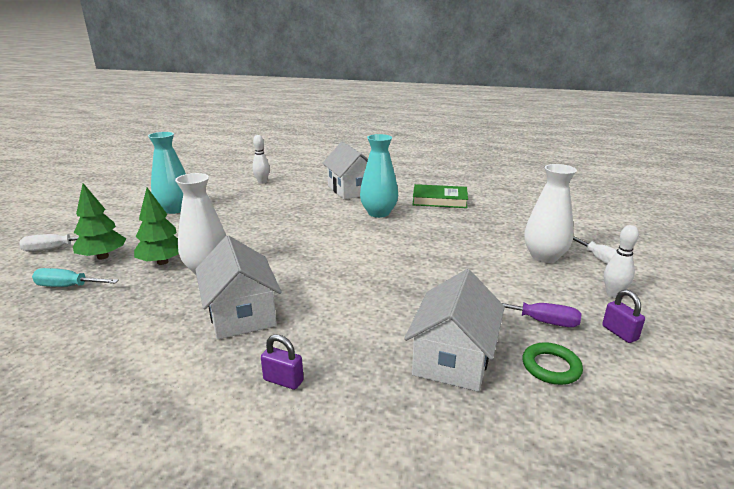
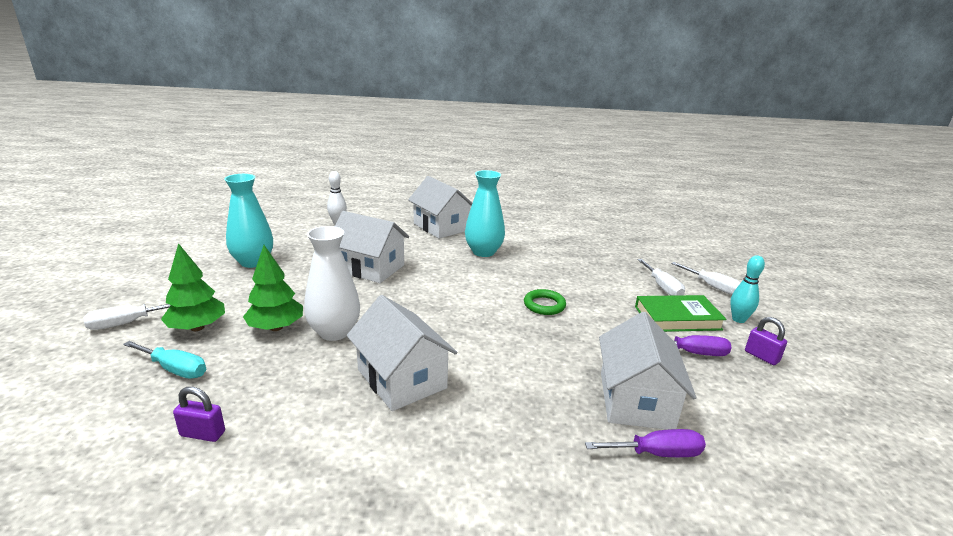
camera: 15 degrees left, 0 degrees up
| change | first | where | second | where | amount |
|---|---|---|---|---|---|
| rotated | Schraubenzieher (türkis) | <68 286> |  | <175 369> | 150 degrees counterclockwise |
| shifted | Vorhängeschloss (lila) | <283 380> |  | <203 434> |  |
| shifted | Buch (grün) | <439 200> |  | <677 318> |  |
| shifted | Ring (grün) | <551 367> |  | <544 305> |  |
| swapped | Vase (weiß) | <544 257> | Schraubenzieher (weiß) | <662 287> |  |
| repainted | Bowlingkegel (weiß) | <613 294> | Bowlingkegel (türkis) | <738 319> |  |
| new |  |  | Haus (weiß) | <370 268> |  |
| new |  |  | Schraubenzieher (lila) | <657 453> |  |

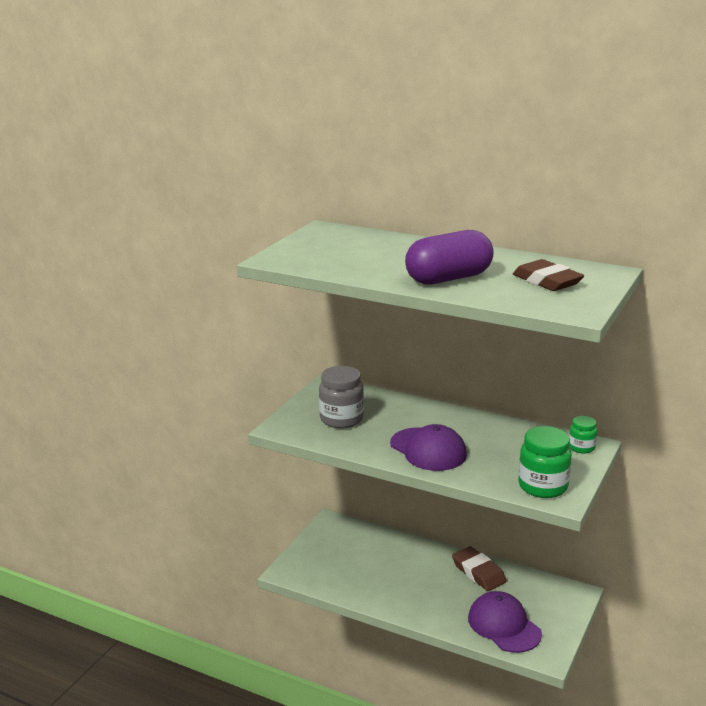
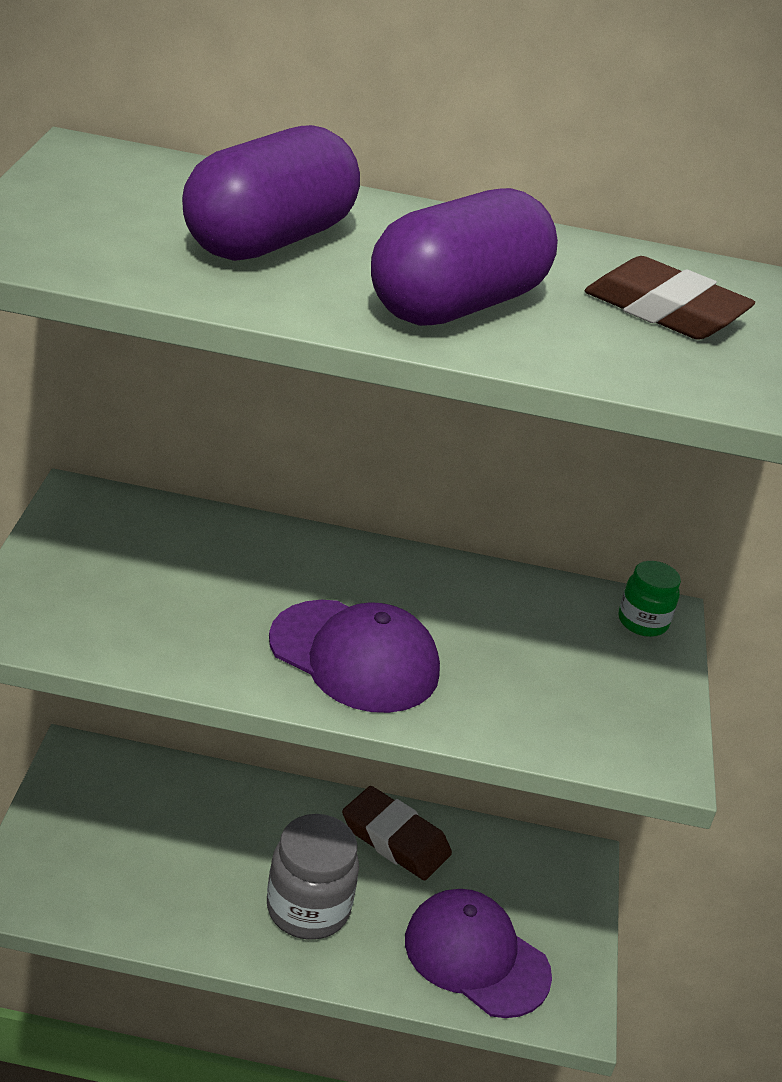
camera: 25 degrees left, 10 degrees up
| change | first | where | second | where | amount |
|---|---|---|---|---|---|
| shifted | Einmachglas (grau) | <341 419> |  | <308 909> |  |
| gone | Einmachglas (grün) | <543 486> |  |  |  |
| new |  |  | Kapsel (lila) | <269 241> |  |

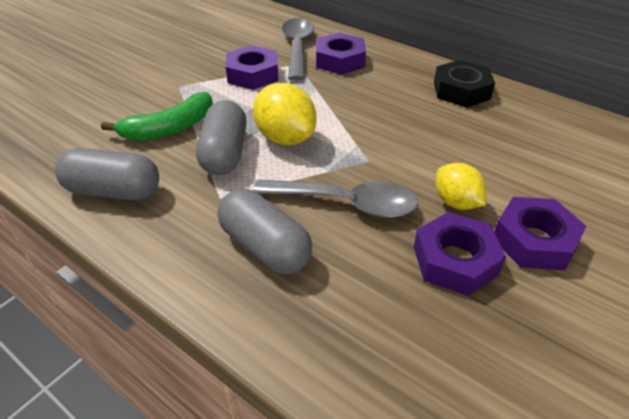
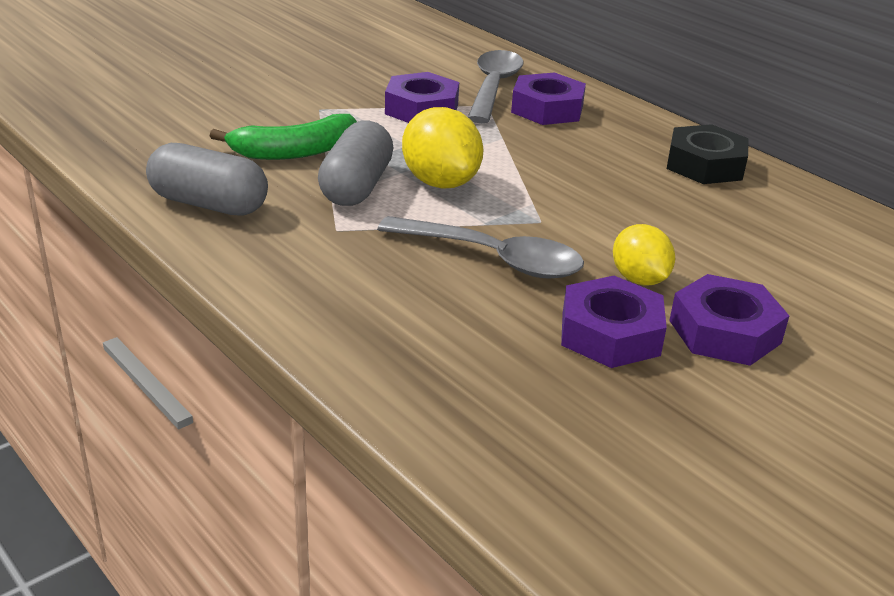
camera: 10 degrees right, 10 degrees down
| change | first | where | second | where | amount |
|---|---|---|---|---|---|
| gone | Kapsel (grau) | <265 247> |  |  |  |

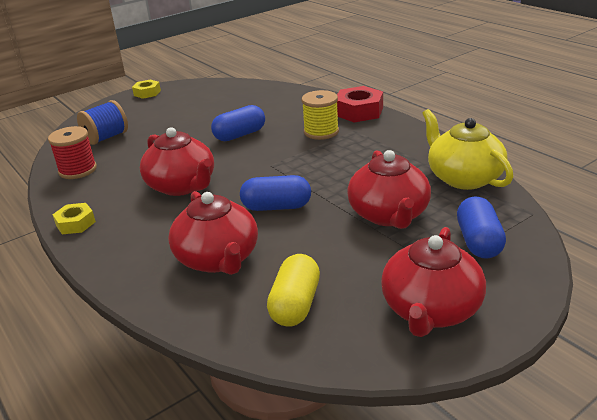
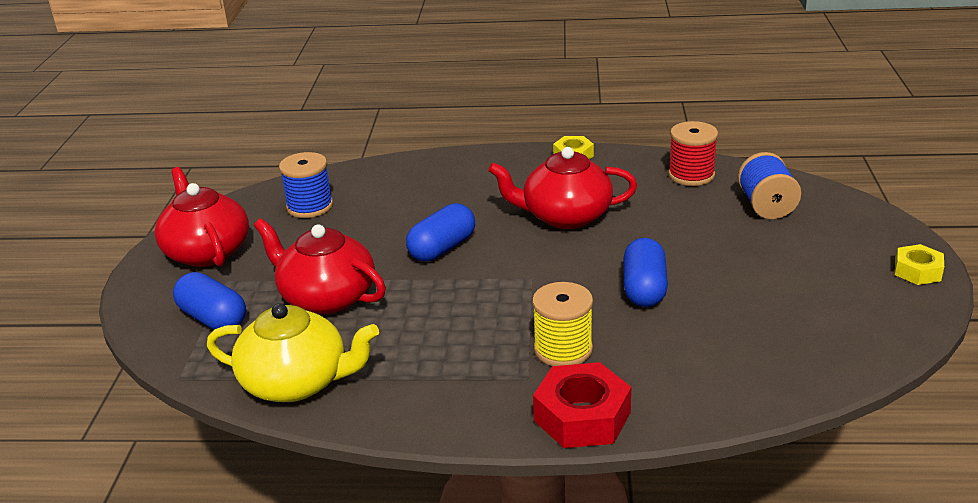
camera: 130 degrees right, 0 degrees up
| change | first | where | second | where | amount |
|---|---|---|---|---|---|
| gone | Teekanne (rot) | <218 259> |  |  |  |
| swapped | Kapsel (gelb) | <295 305> | Garnrolle (blau) | <310 206> |  |

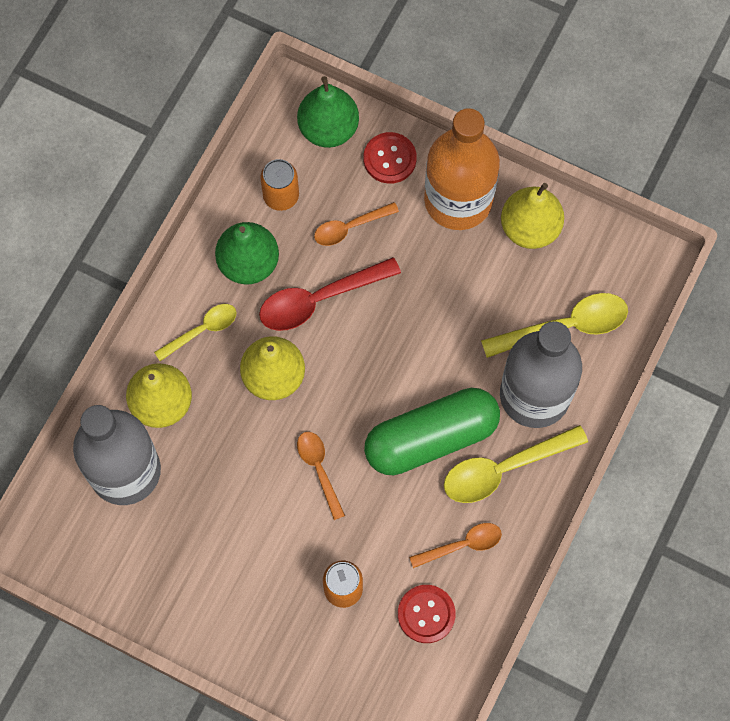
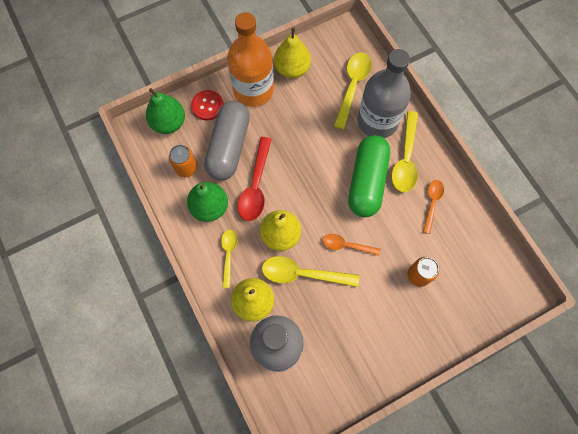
camera: 55 degrees left, 0 degrees up
| change | first | where | second | where | amount |
|---|---|---|---|---|---|
| swapped | Löffel (orange) | <350 227> | Kapsel (grau) | <229 147> |  |
| gone | Knopf (rot) | <426 614> |  |  |  |
| new |  |  | Löffel (gelb) | <303 274> |  |

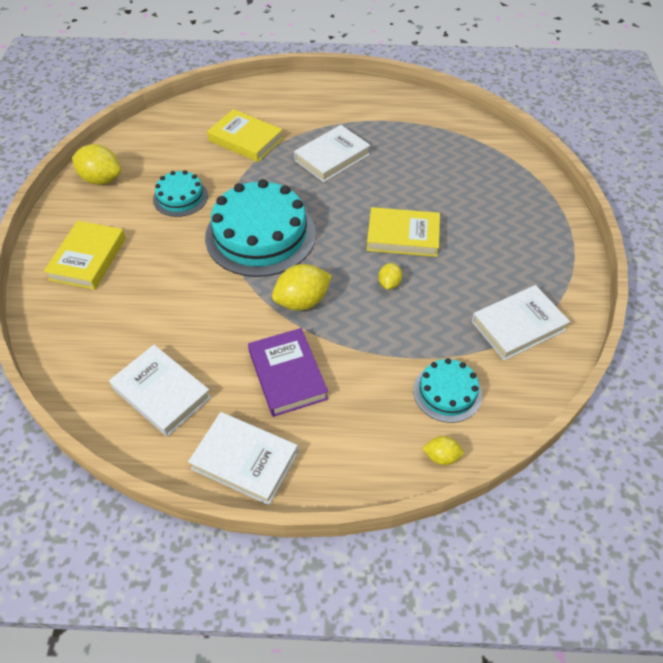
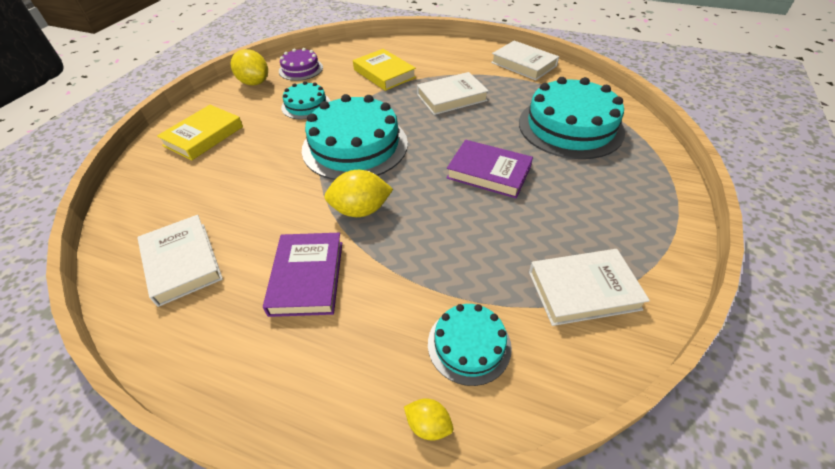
camera: 20 degrees right, 5 degrees down
| change | first | where | second | where | amount |
|---|---|---|---|---|---|
| shifted | Buch (weiß) | <245 460> |  | <523 64> |  |
| repainted | Buch (gelb) | <403 236> | Buch (lila) | <488 172> |  |
| gone | Zitrone (gelb) | <389 283> |  |  |  |
| new |  |  | Kuchen (lila) | <301 69> |  |
| new |  |  | Kuchen (türkis) | <570 127> |  |

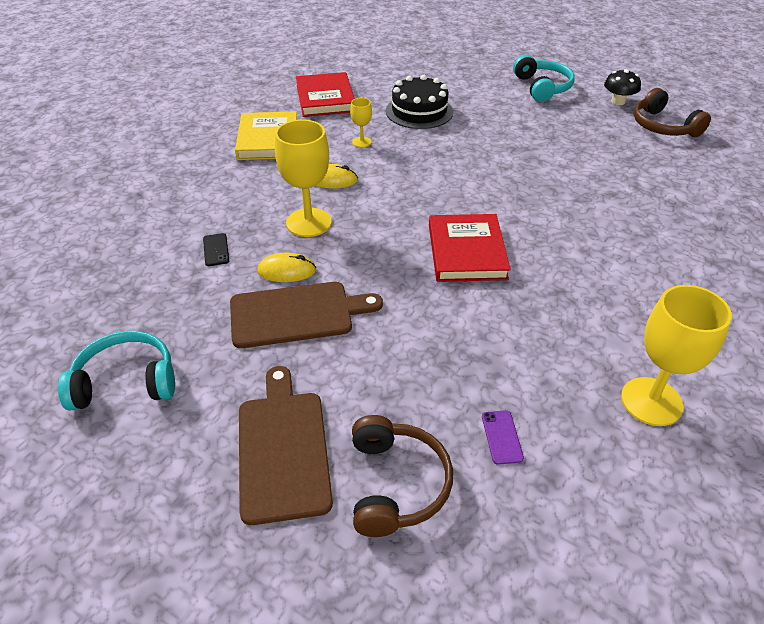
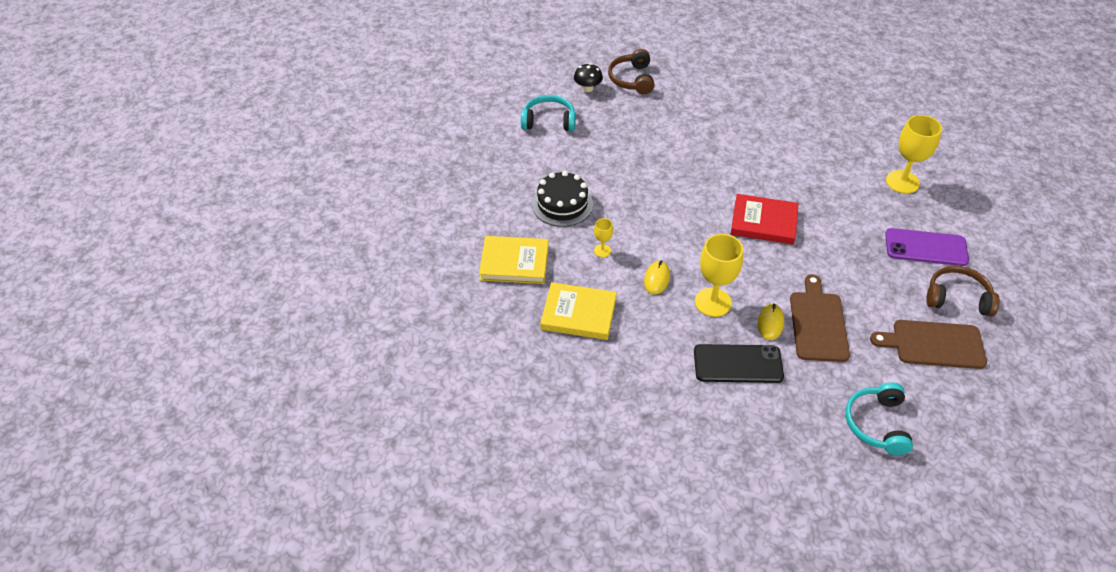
camera: 75 degrees left, 5 degrees up
| change | first | where | second | where | amount |
|---|---|---|---|---|---|
| scaled | Handy (schwarz) | <216 250> |  | <738 364> | x2.29 |
| repainted | Buch (rot) | <325 98> | Buch (gelb) | <514 262> |  |
| scaled | Handy (lila) | <502 437> |  | <926 247> | x2.29 |
| rotated | Kopfhörer (braun) | <663 126> |  | <632 79> | 105 degrees clockwise |

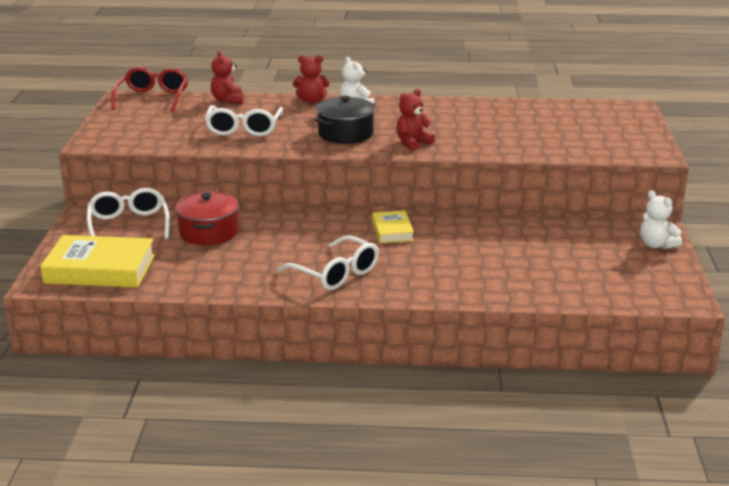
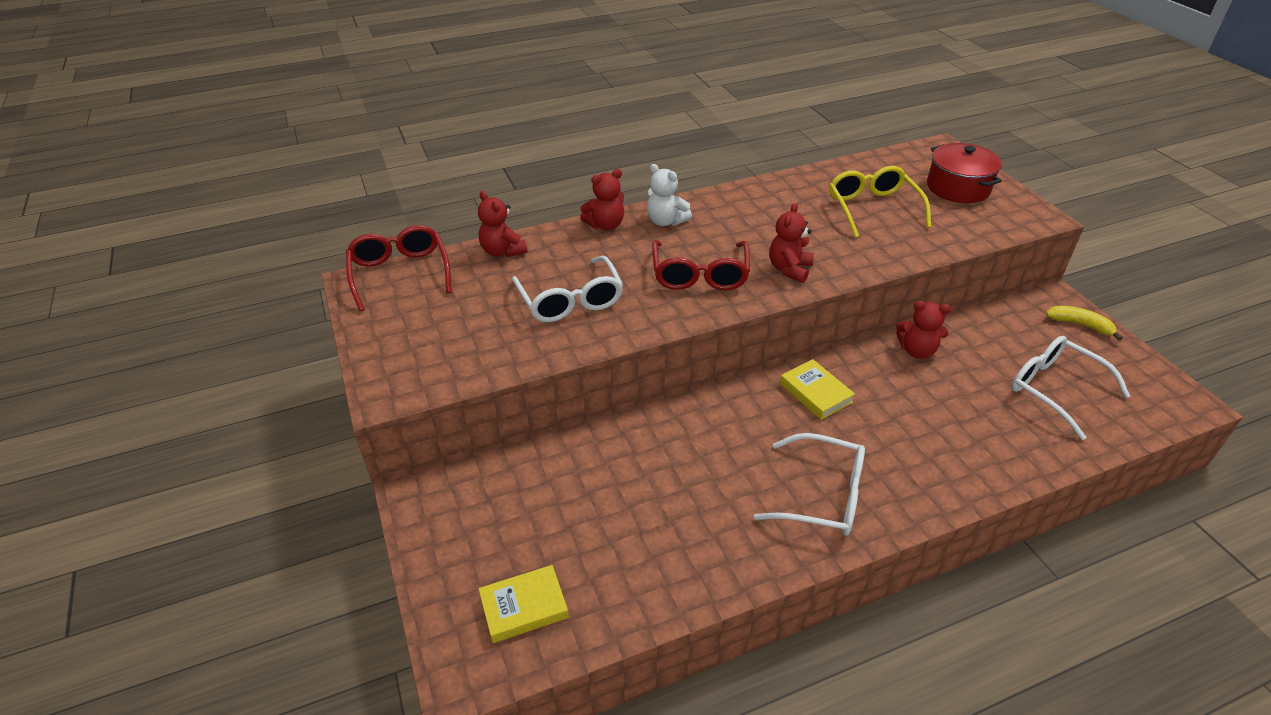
camera: 25 degrees left, 15 degrees up
| change | first | where | second | where | amount |
|---|---|---|---|---|---|
| scaled | Buch (gelb) | <100 269> |  | <524 607> | x0.55 |
| shifted | Brille (weiß) | <128 225> |  | <1056 390> |  |
| shifted | Kochtopf (rot) | <208 232> |  | <958 188> |  |
| swapped | Kochtopf (schwarz) | <345 134> | Brille (rot) | <700 274> |  |
| swapped | Teddybär (weiß) | <656 245> | Banane (gelb) | <1080 325> |  |
| new |  |  | Brille (gelb) | <873 209> |  |
| new |  |  | Teddybär (rot) | <917 351> |  |

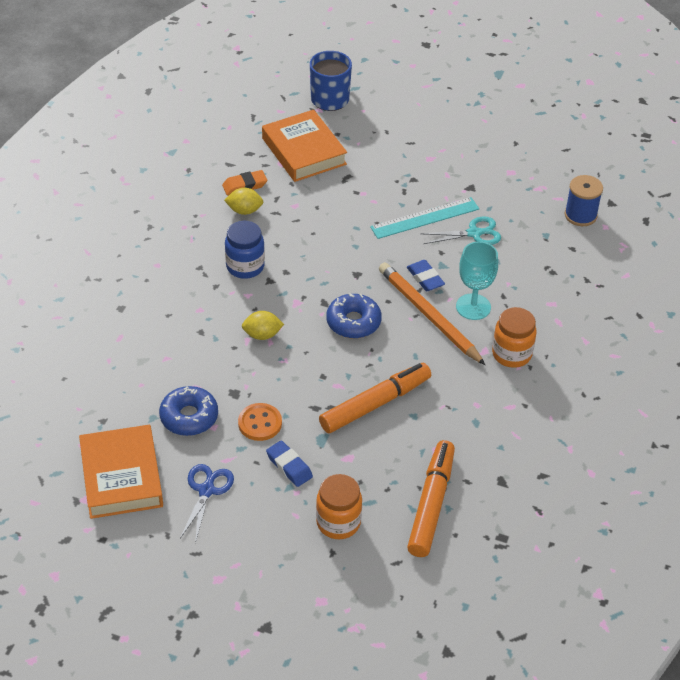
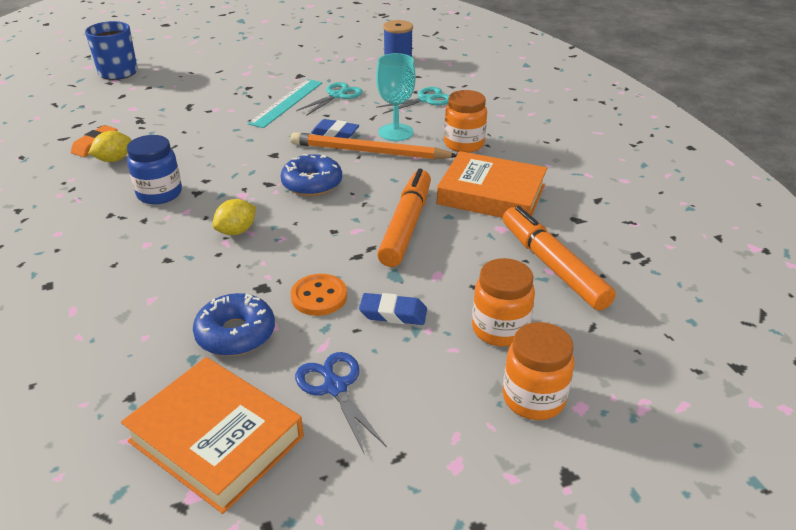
camera: 40 degrees left, 10 degrees down
| change | first | where | second | where | amount |
|---|---|---|---|---|---|
| shifted | Buch (orange) | <304 151> |  | <491 194> |  |
| new |  |  | Schere (türkis) | <426 100> |  |
| new |  |  | Einmachglas (orange) | <533 398> |  |

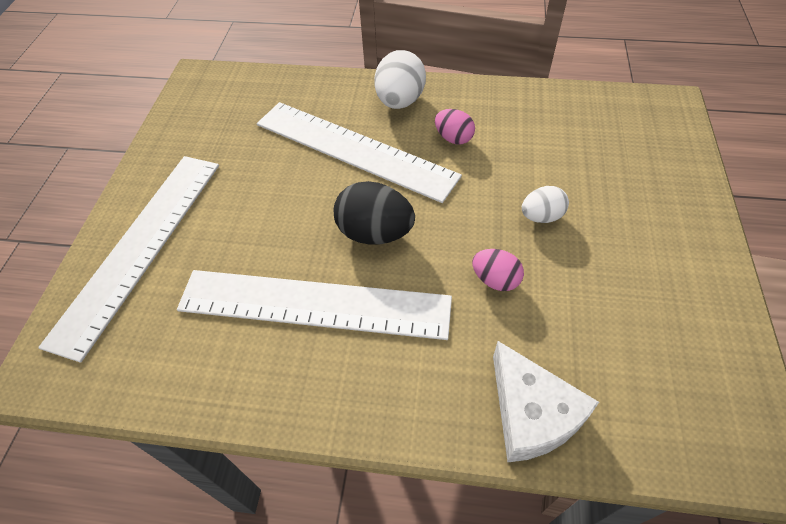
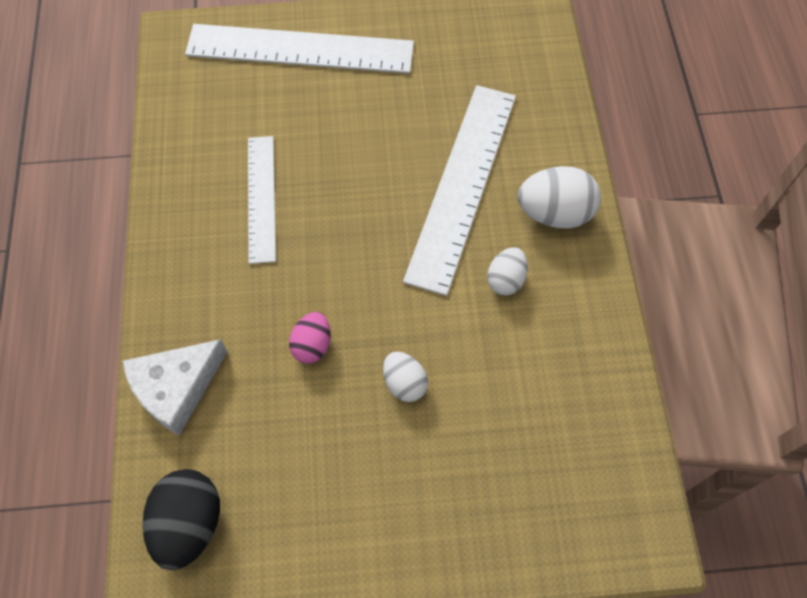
camera: 75 degrees right, 10 degrees up
| change | first | where | second | where | amount |
|---|---|---|---|---|---|
| scaled | Lineal (weiß) | <314 304> |  | <261 198> | x0.59 |
| shifted | Ei (schwarz) | <375 233> |  | <189 524> |  |
| repainted | Ei (rosa) | <453 138> | Ei (weiß) | <505 280> |  |

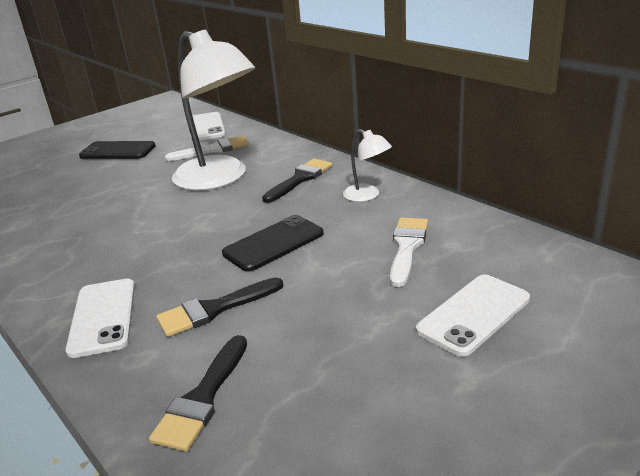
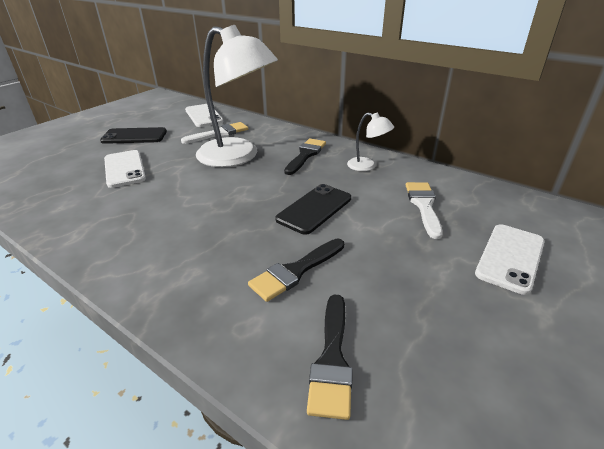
camera: 15 degrees left, 5 degrees up
| change | first | where | second | where | amount |
|---|---|---|---|---|---|
| shifted | Handy (weiß) | <103 317> |  | <124 169> |  |

